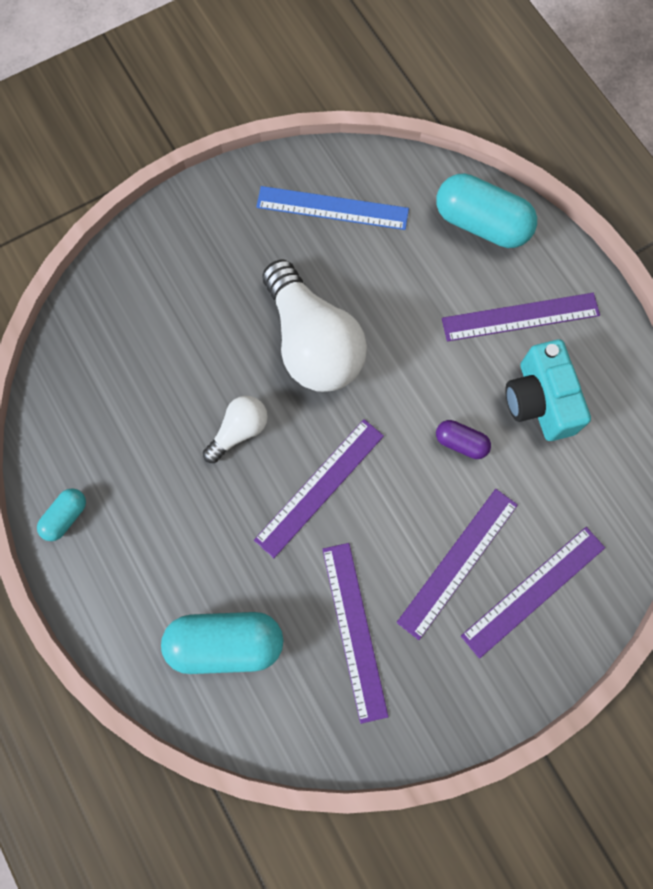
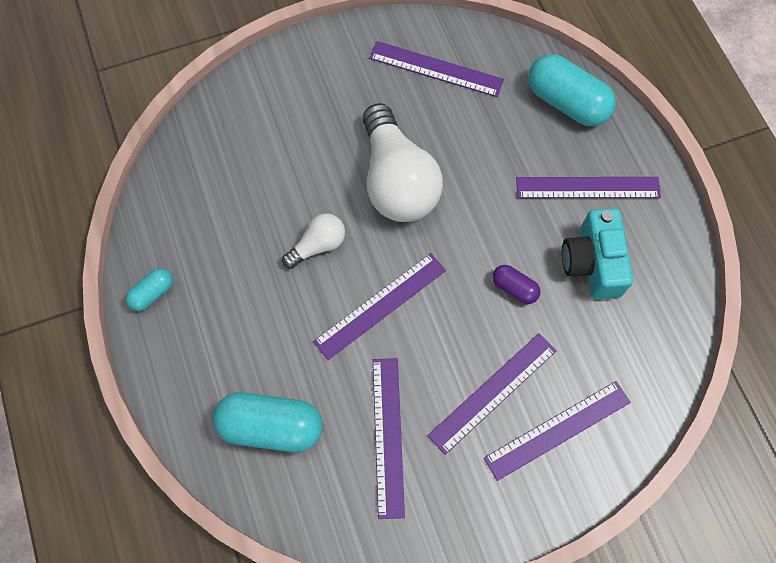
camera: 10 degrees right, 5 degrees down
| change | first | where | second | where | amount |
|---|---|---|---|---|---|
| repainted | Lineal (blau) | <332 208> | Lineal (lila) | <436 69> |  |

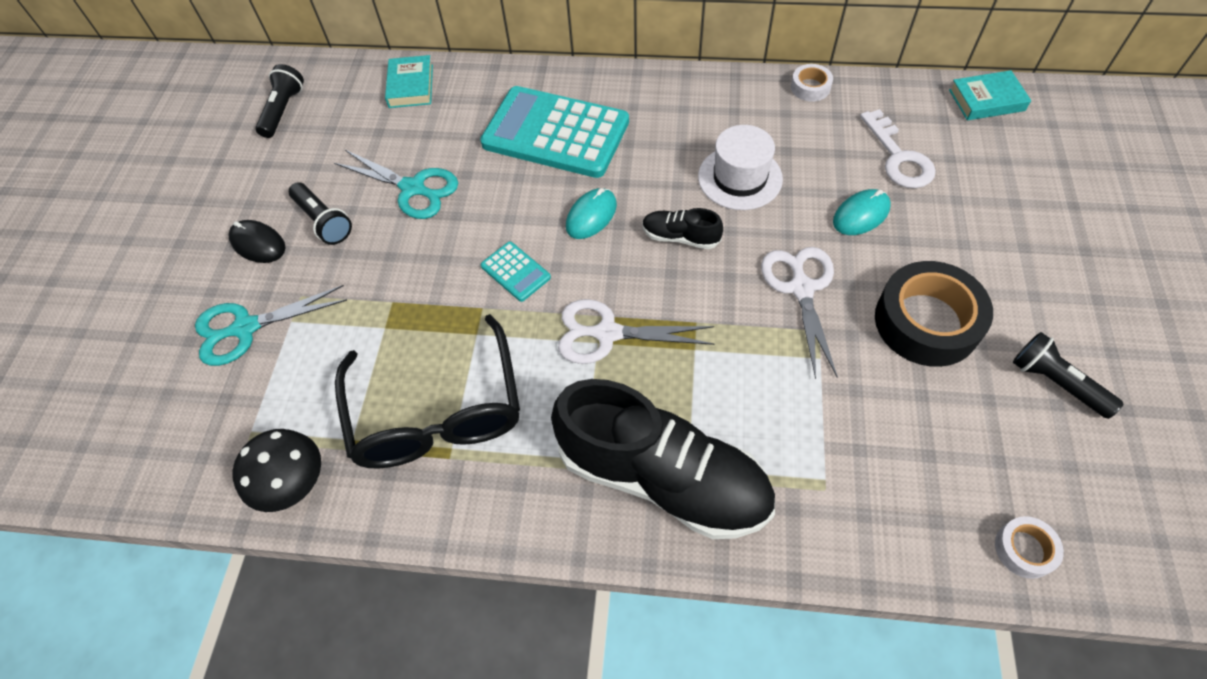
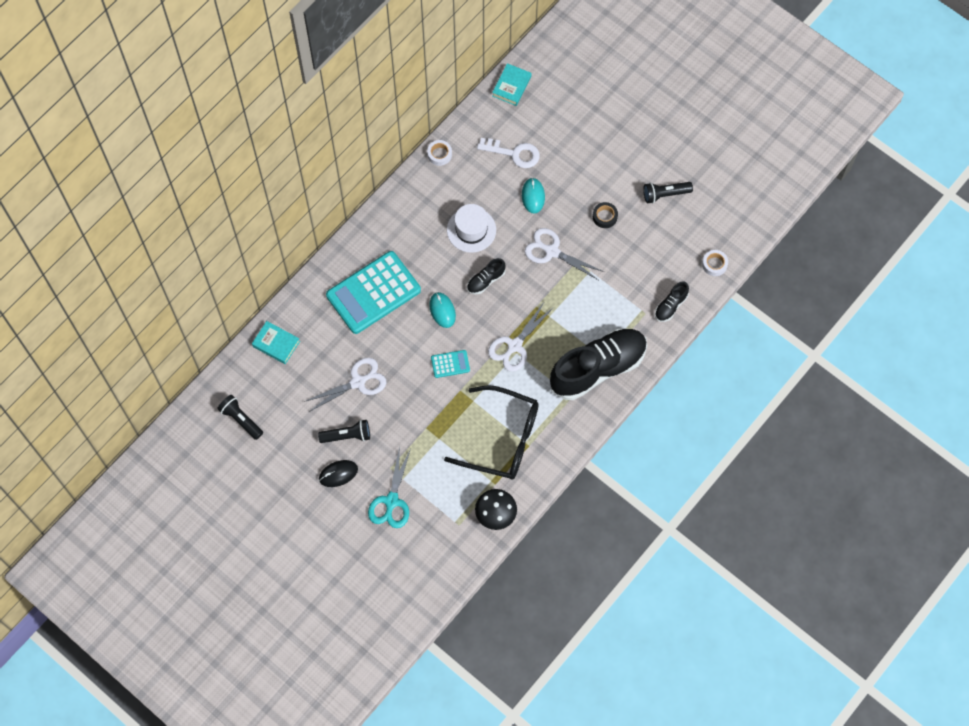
camera: 60 degrees left, 10 degrees up
| change | first | where | second | where | amount |
|---|---|---|---|---|---|
| repainted | Schere (türkis) | <413 188> | Schere (weiß) | <358 382> |  |
| scaled | Klebeband (schwarz) | <926 322> |  | <604 217> | x0.47 |
| new |  |  | Schuh (schwarz) | <670 306> |  |

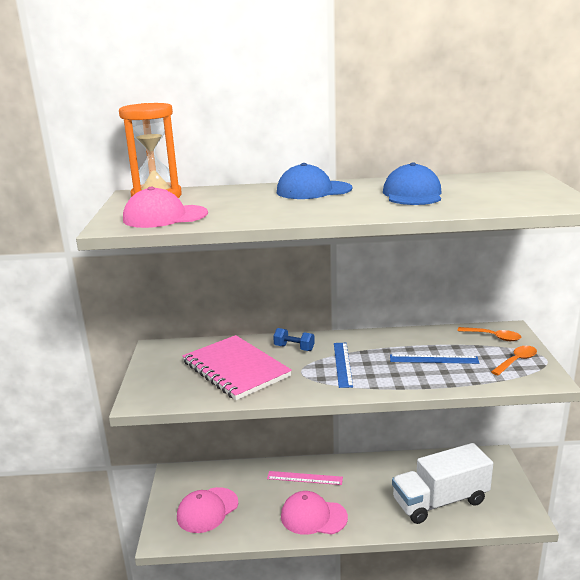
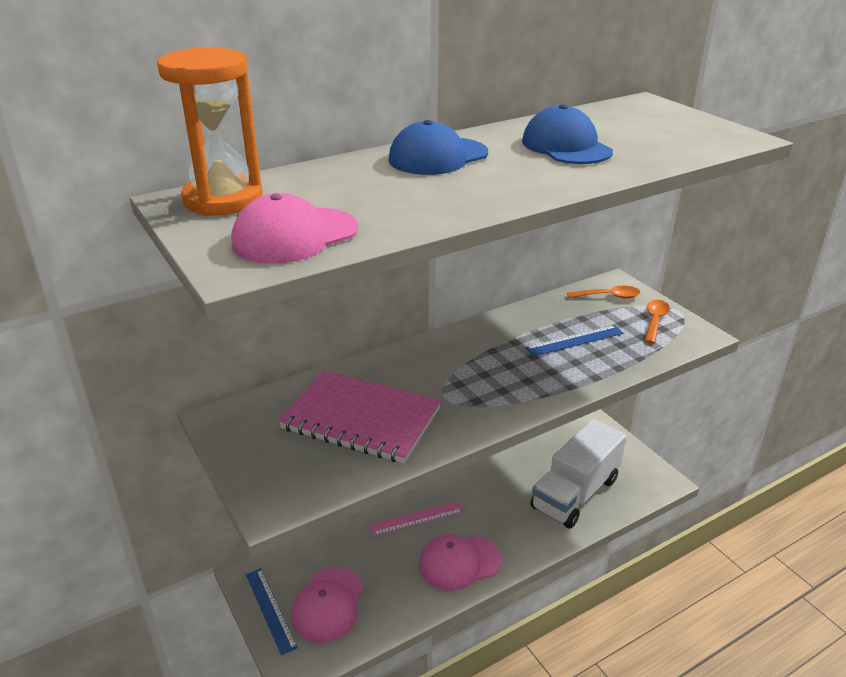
camera: 30 degrees left, 10 degrees up
| change | first | where | second | where | amount |
|---|---|---|---|---|---|
| gone | Hantel (blau) | <294 348> |  |  |  |
| shifted | Lineal (blau) | <342 364> |  | <270 609> |  |

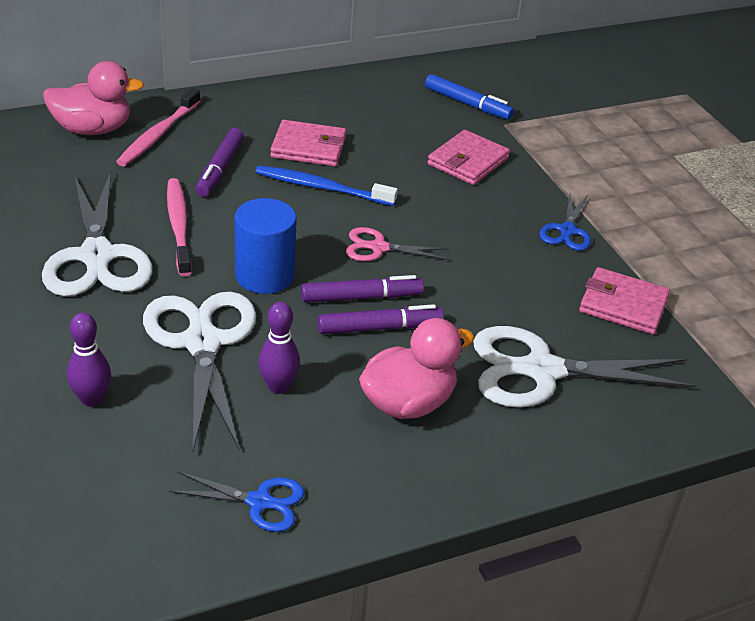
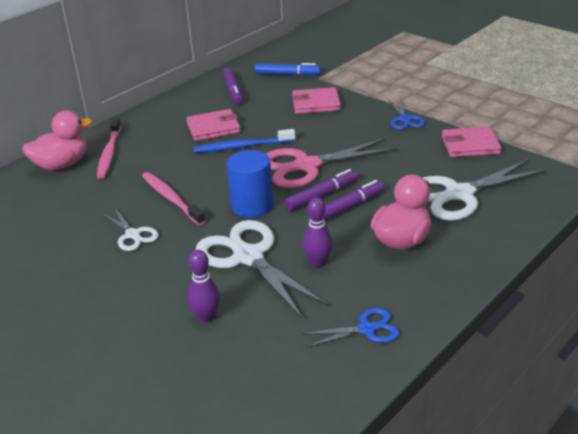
camera: 20 degrees left, 5 degrees down
| change | first | where | second | where | amount |
|---|---|---|---|---|---|
| scaled | Schere (weiß) | <97 256> |  | <132 235> | x0.52 |
| shifted | Filzstift (lila) | <220 169> |  | <233 91> |  |
| scaled | Schere (rosa) | <378 248> |  | <307 166> | x1.91 |
| rotated | Geldbörse (rosa) | <468 161> |  | <316 103> | 75 degrees clockwise |

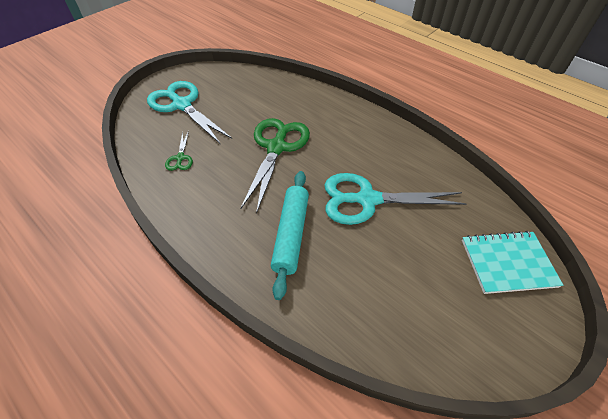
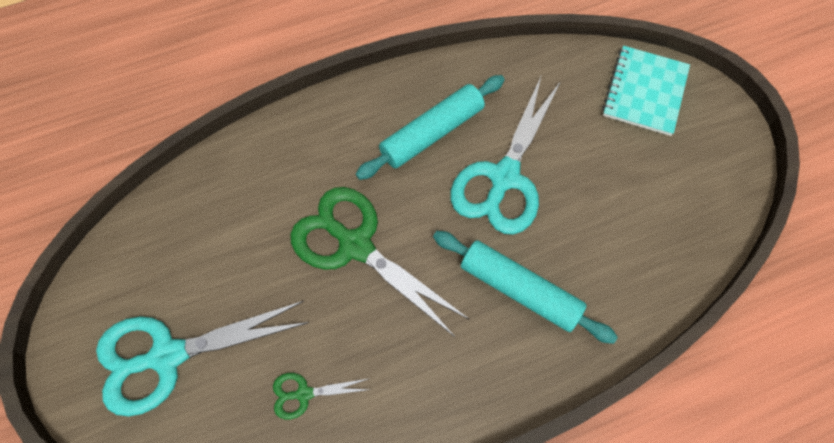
camera: 65 degrees left, 15 degrees up
| change | first | where | second | where | amount |
|---|---|---|---|---|---|
| rotated | Schere (grün) | <180 158> |  | <304 393> | 150 degrees clockwise |
| new |  |  | Nudelholz (türkis) | <431 133> |  |

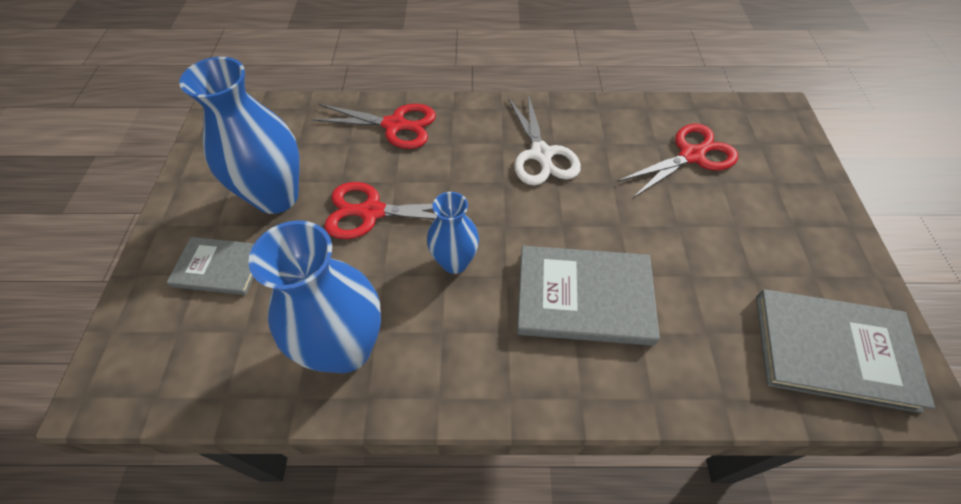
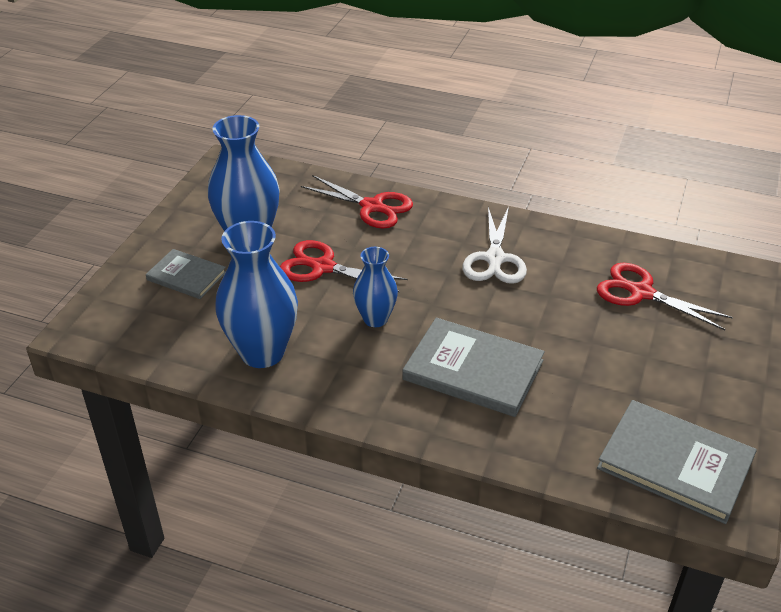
camera: 20 degrees right, 15 degrees down
| change | first | where | second | where | amount |
|---|---|---|---|---|---|
| rotated | Schere (rot) | <691 155> |  | <641 293> | 135 degrees counterclockwise |

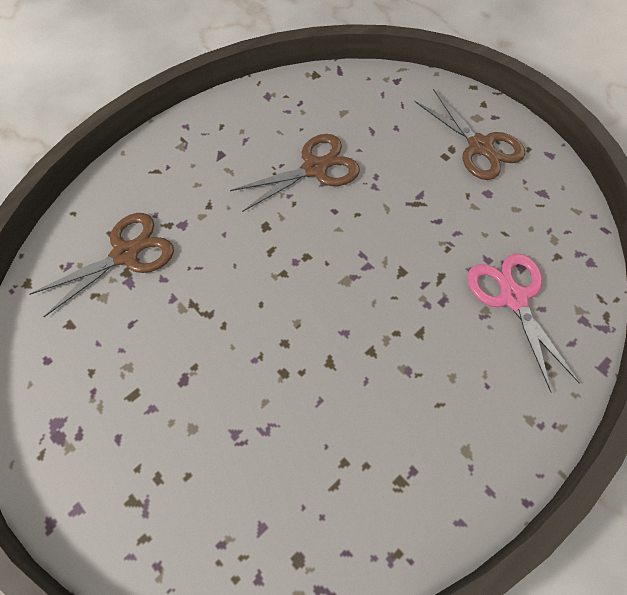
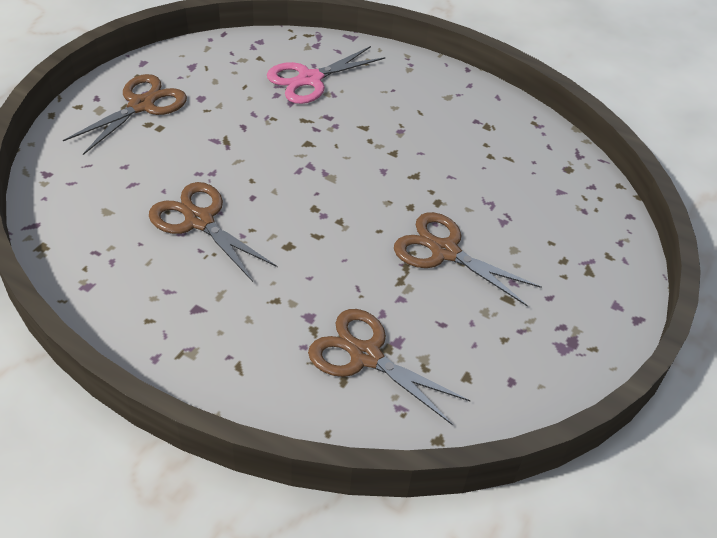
camera: 110 degrees left, 15 degrees down
| change | first | where | second | where | amount |
|---|---|---|---|---|---|
| new |  |  | Schere (braun) | <444 251> |  |

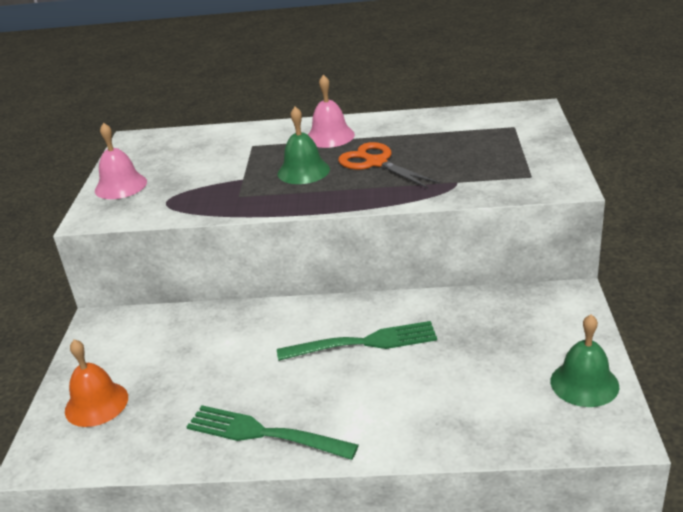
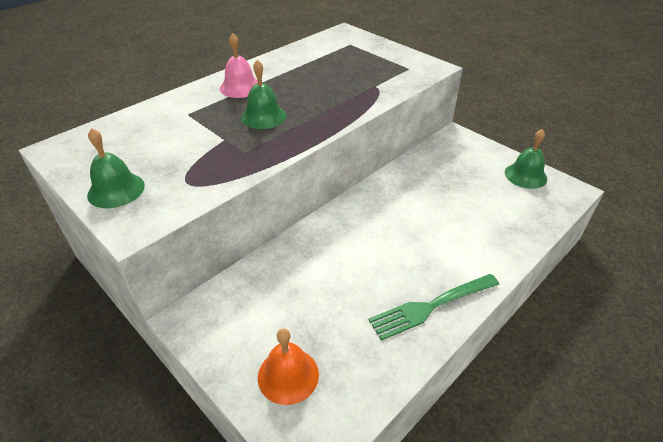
camera: 50 degrees left, 10 degrees up
| change | first | where | second | where | amount |
|---|---|---|---|---|---|
| repainted | Glocke (rosa) | <120 186> | Glocke (grün) | <116 190> |  |
| gone | Gabel (grün) | <362 343> |  |  |  |
| gone | Schere (orange) | <376 163> |  |  |  |

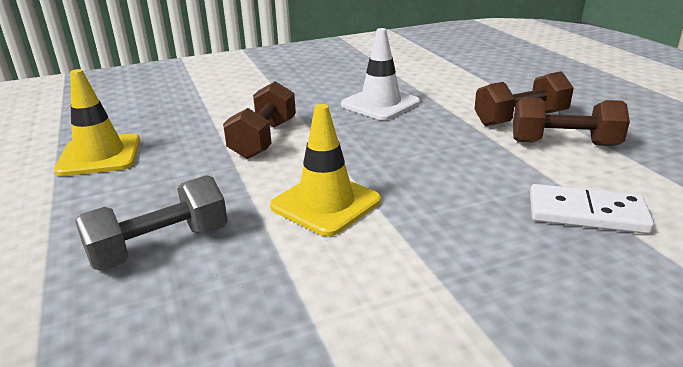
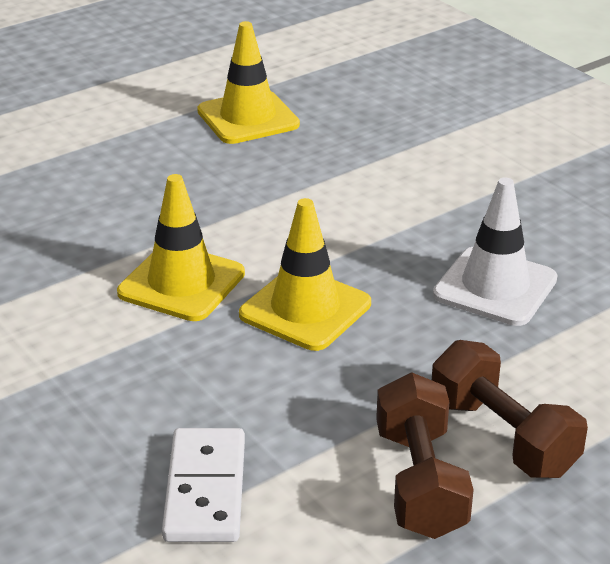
camera: 75 degrees right, 5 degrees up
| change | first | where | second | where | amount |
|---|---|---|---|---|---|
| gone | Hantel (grau) | <160 246> |  |  |  |
| gone | Hantel (braun) | <264 139> |  |  |  |
| new |  |  | Leitkegel (gelb) | <305 309> |  |

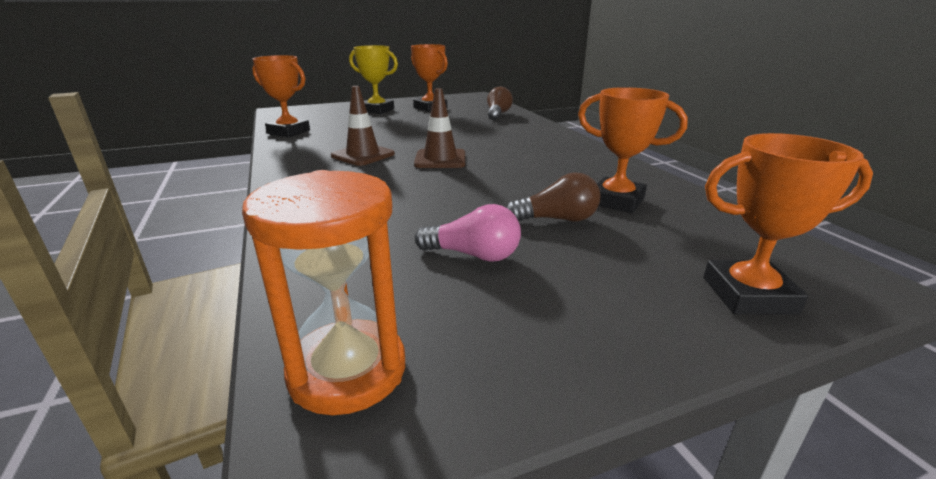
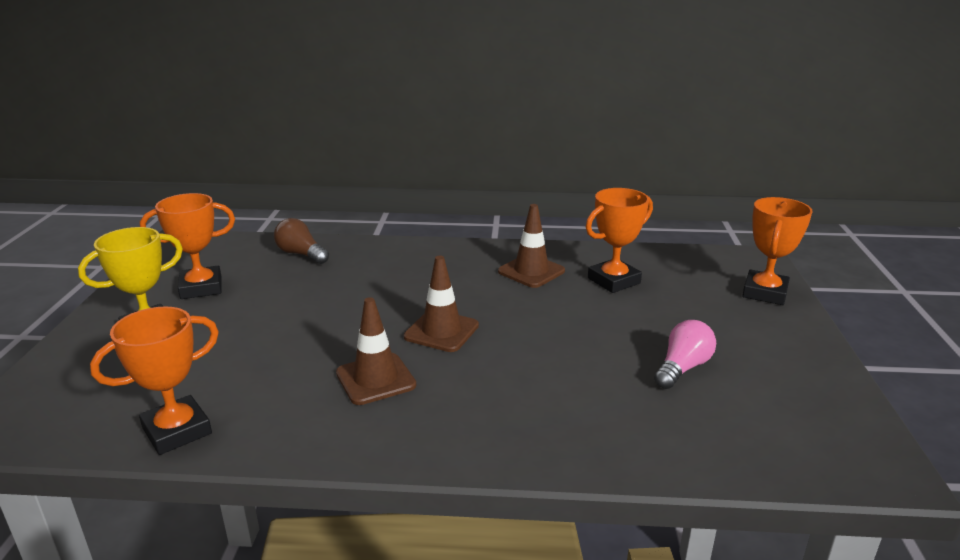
camera: 65 degrees left, 0 degrees up
| change | first | where | second | where | amount |
|---|---|---|---|---|---|
| gone | Sanduhr (orange) | <347 370> |  |  |  |
| gone | Glühbirne (braun) | <557 219> |  |  |  |
| new |  |  | Leitkegel (braun) | <531 271> |  |

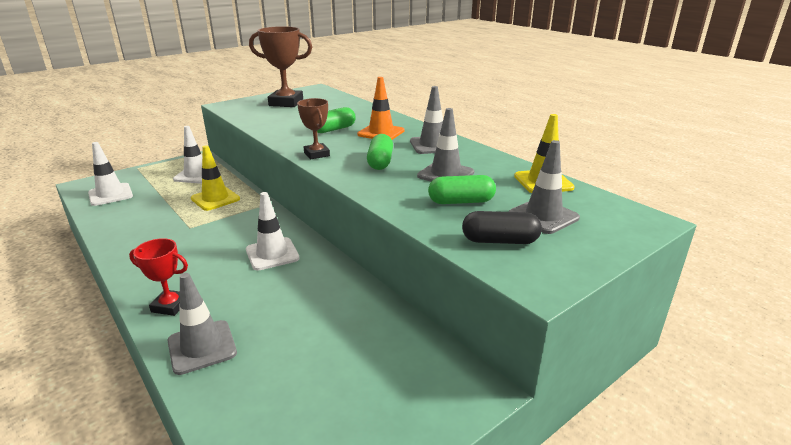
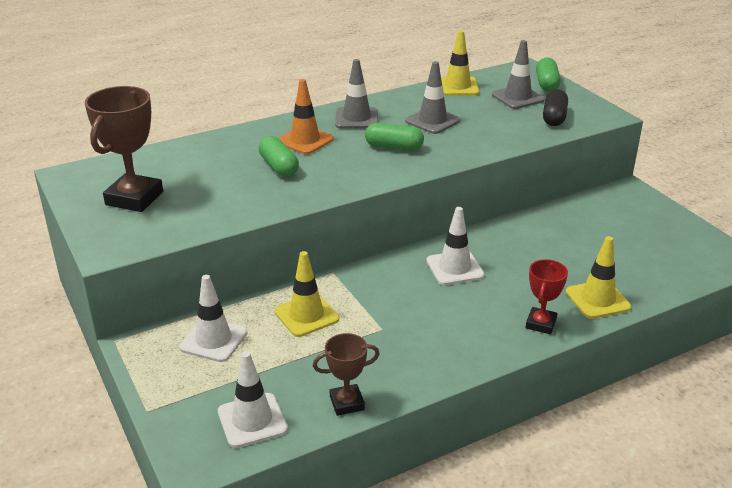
camera: 80 degrees left, 5 degrees up
| change | first | where | second | where | amount |
|---|---|---|---|---|---|
| repainted | Leitkegel (grau) | <202 347> | Leitkegel (gelb) | <597 300> |  |
| shifted | Pokal (braun) | <316 154> |  | <347 403> |  |
| shifted | Kapsel (grün) | <461 202> |  | <546 84> |  |

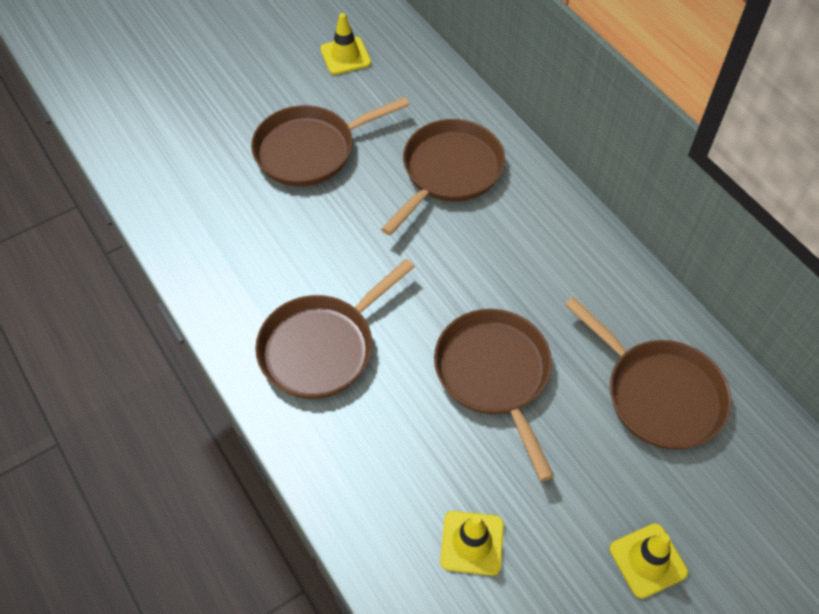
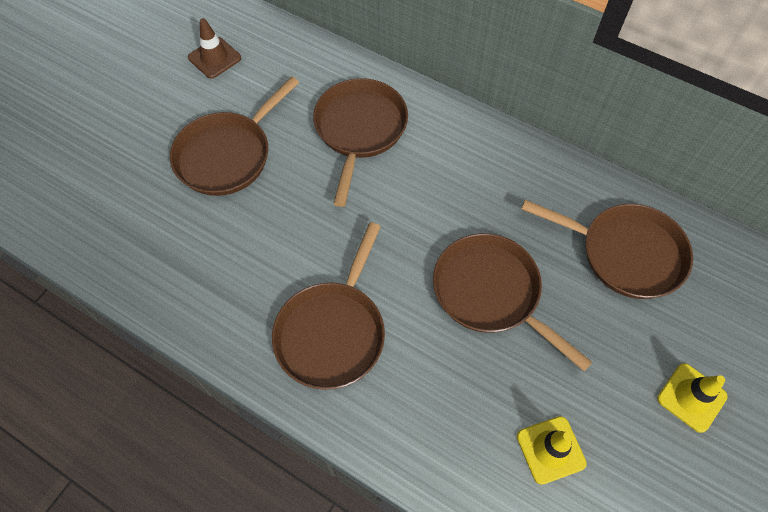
camera: 25 degrees left, 5 degrees up
| change | first | where | second | where | amount |
|---|---|---|---|---|---|
| repainted | Leitkegel (gelb) | <345 56> | Leitkegel (braun) | <214 58> |  |

